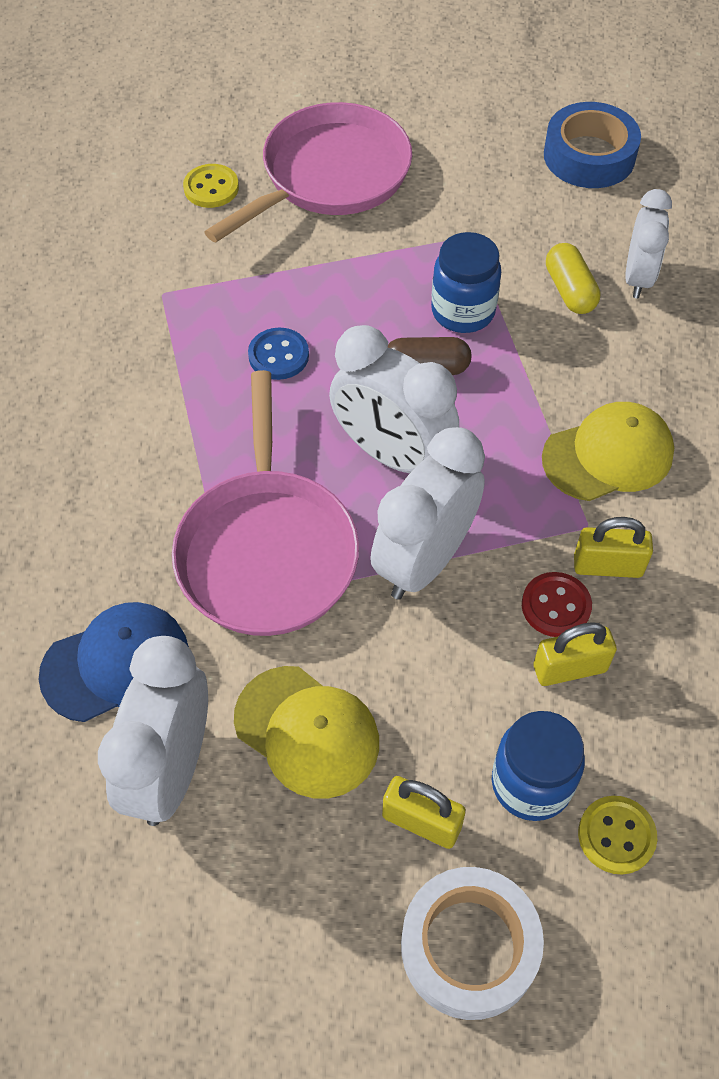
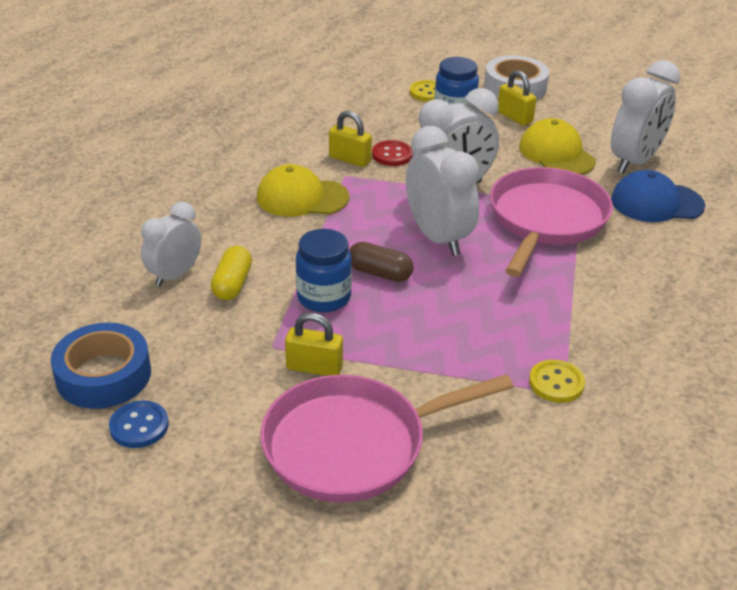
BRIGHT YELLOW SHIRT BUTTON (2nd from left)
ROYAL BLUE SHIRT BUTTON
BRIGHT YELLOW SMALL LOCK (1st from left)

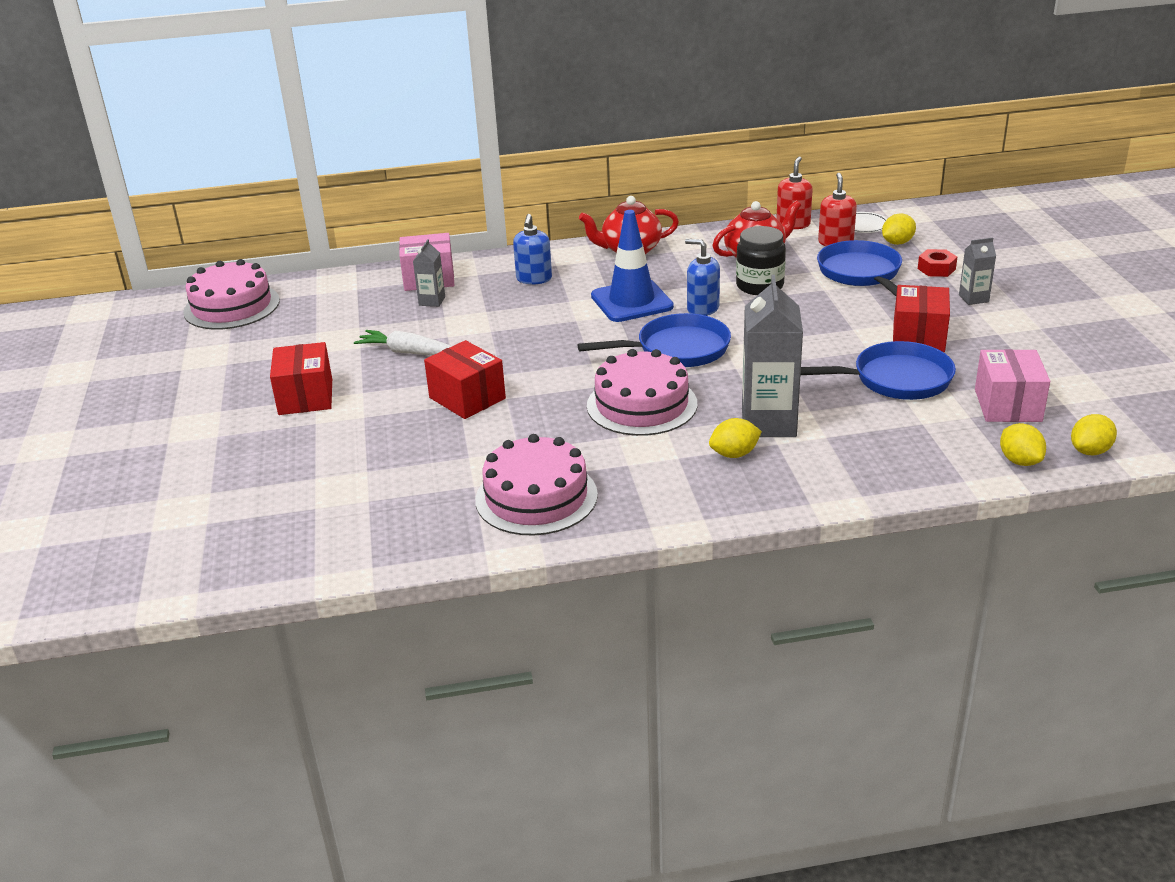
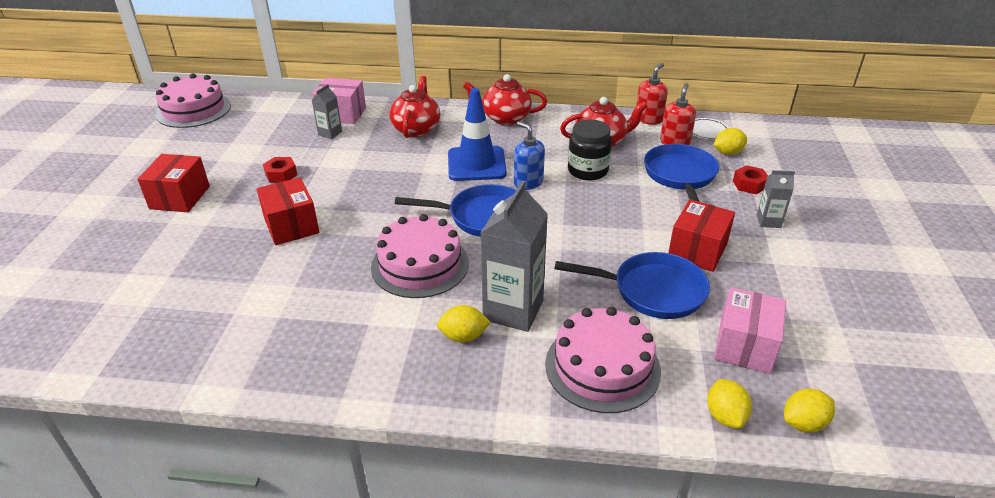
CRIMSON HEX NUT (1st from left)
ROSY LAYER CAKE (3rd from left)
CRIMSON TEA POT (1st from left)

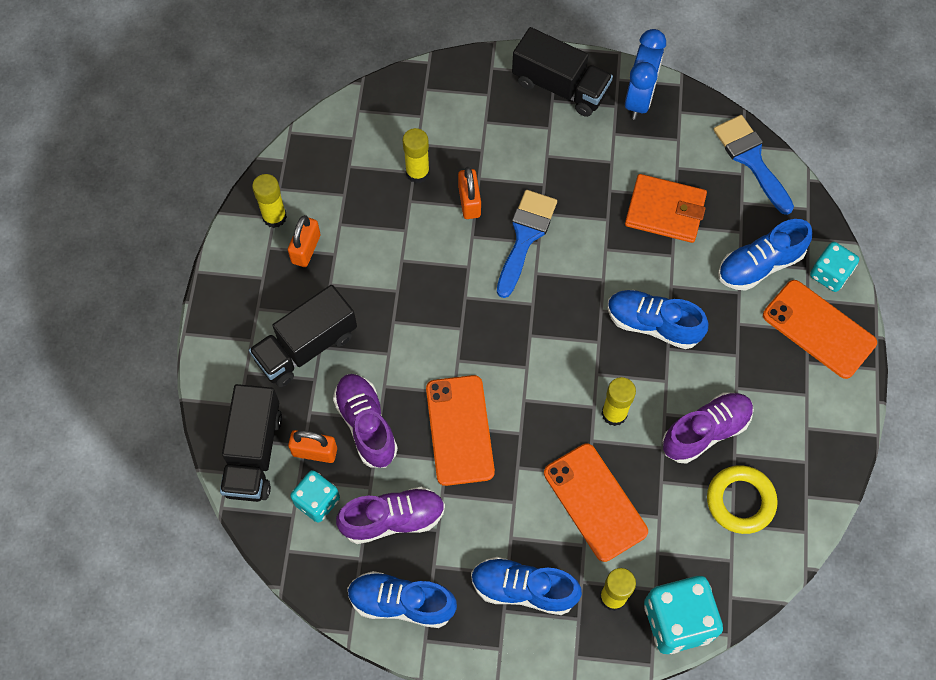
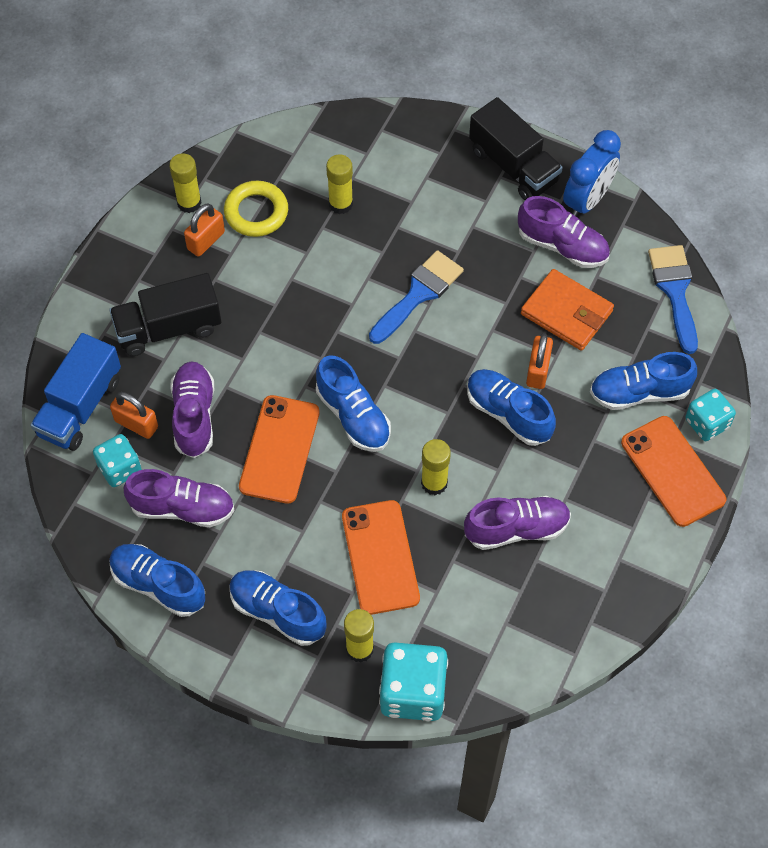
ROYAL BLUE TRUCK
ORANGE SMALL LOCK (3rd from left)
BRIGHT YELLOW TORUS
ROYAL BLUE SNEAKER (3rd from left)
ROYAL PURPLE SNEAKER (4th from left)

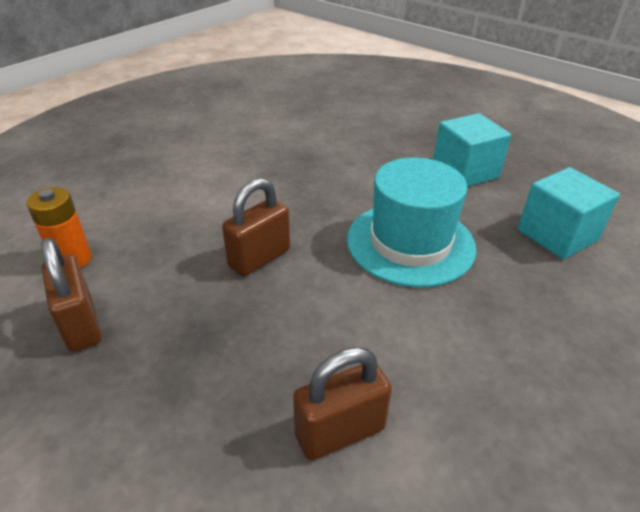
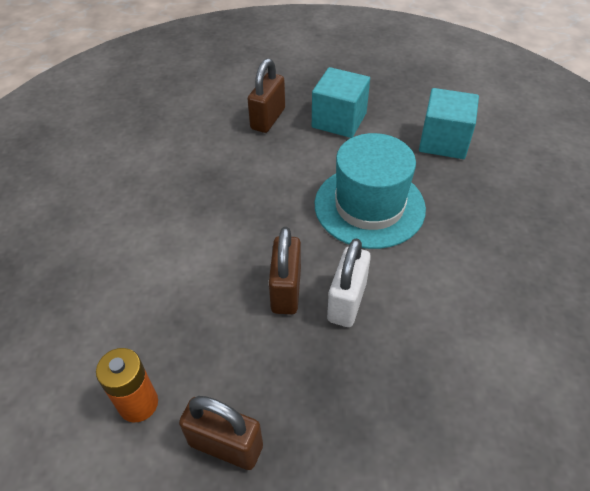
BROWN SMALL LOCK (2nd from left)
PURE WHITE SMALL LOCK

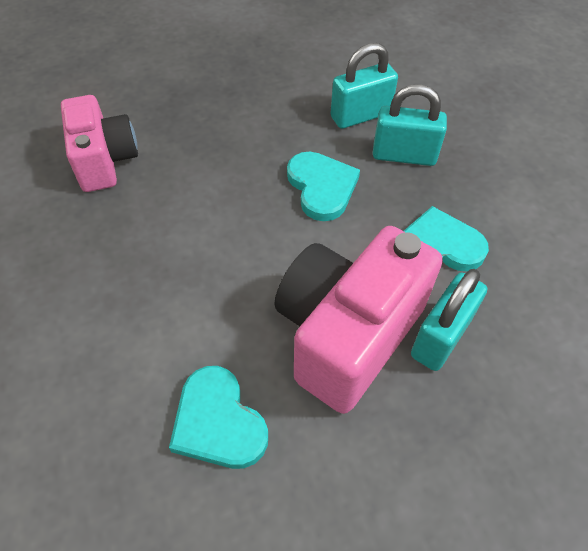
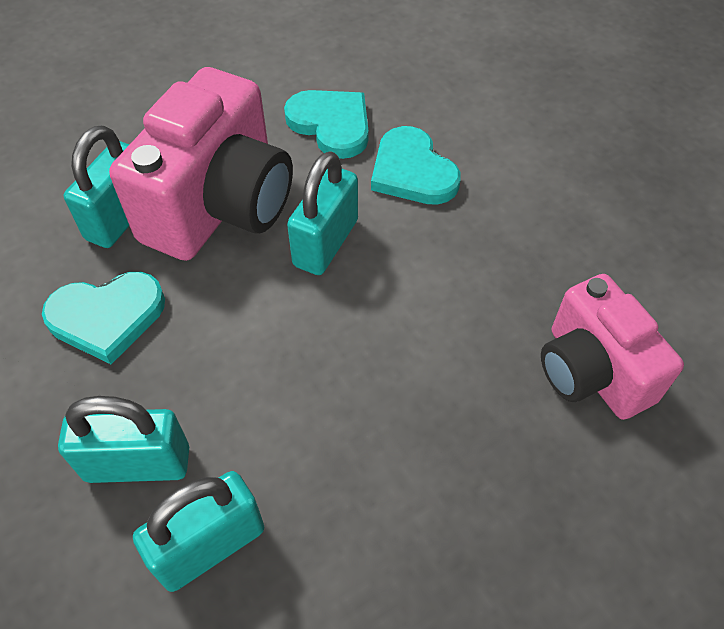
TURQUOISE LOVE HEART (3rd from left)
TURQUOISE SMALL LOCK (4th from left)

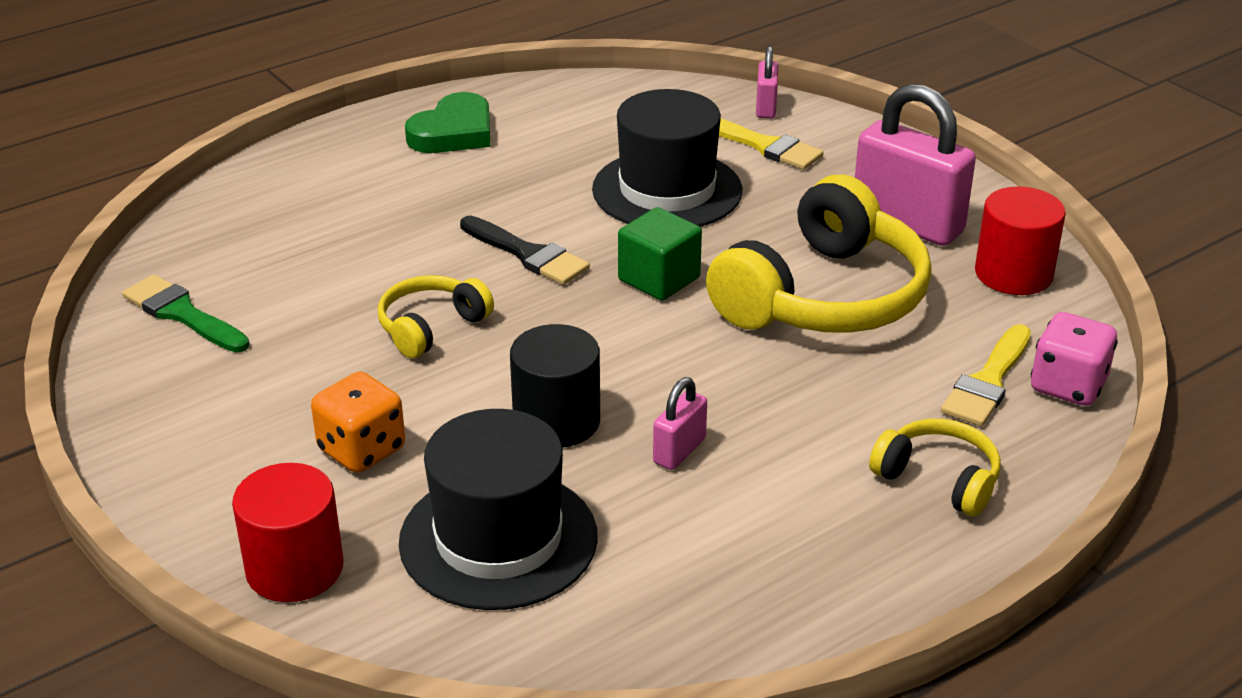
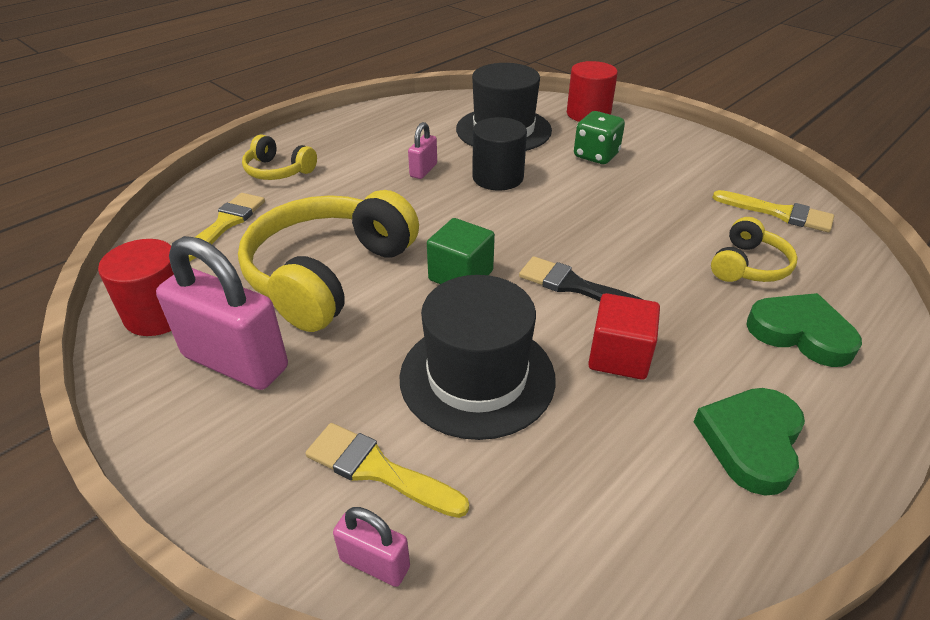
BRIGHT YELLOW PAINTBRUSH (3rd from left)
EMERALD DIE
BRIGHT YELLOW OVER-EAR HEADPHONES (3rd from left)
ROSY SMALL LOCK (2nd from left)
ROSY DIE
CRIMSON CUBE
EMERALD LOVE HEART (2nd from left)

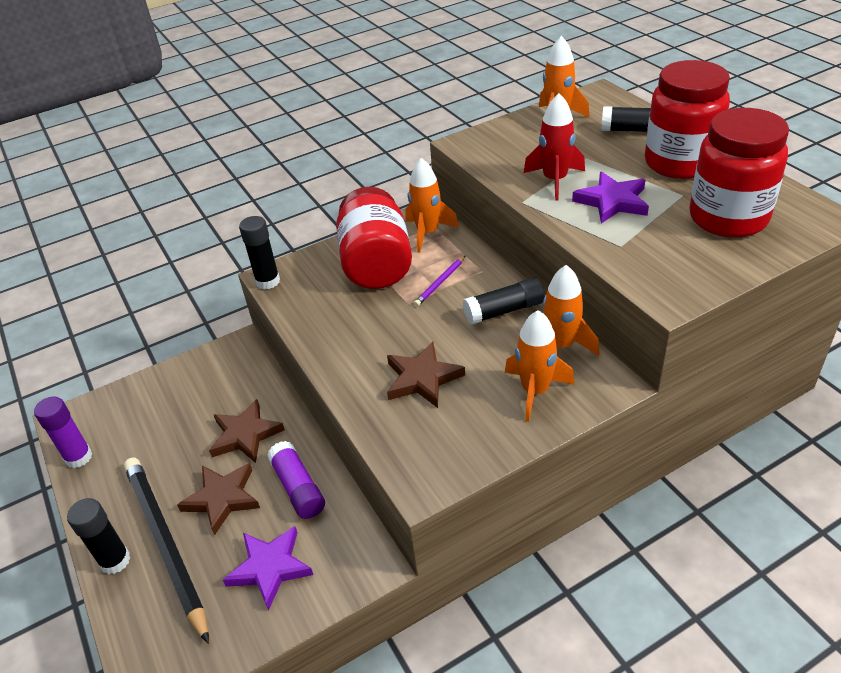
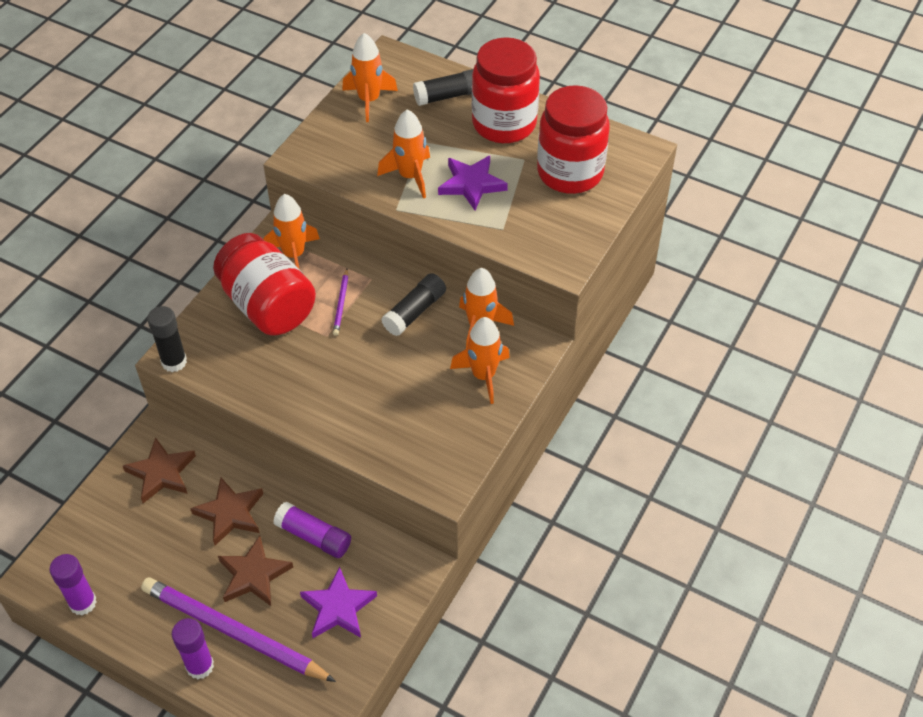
ROYAL PURPLE GLUE (2nd from left)
ROYAL PURPLE PENCIL (1st from left)
BROWN STAR SHAPE (1st from left)
ORANGE TOY ROCKET (3rd from left)

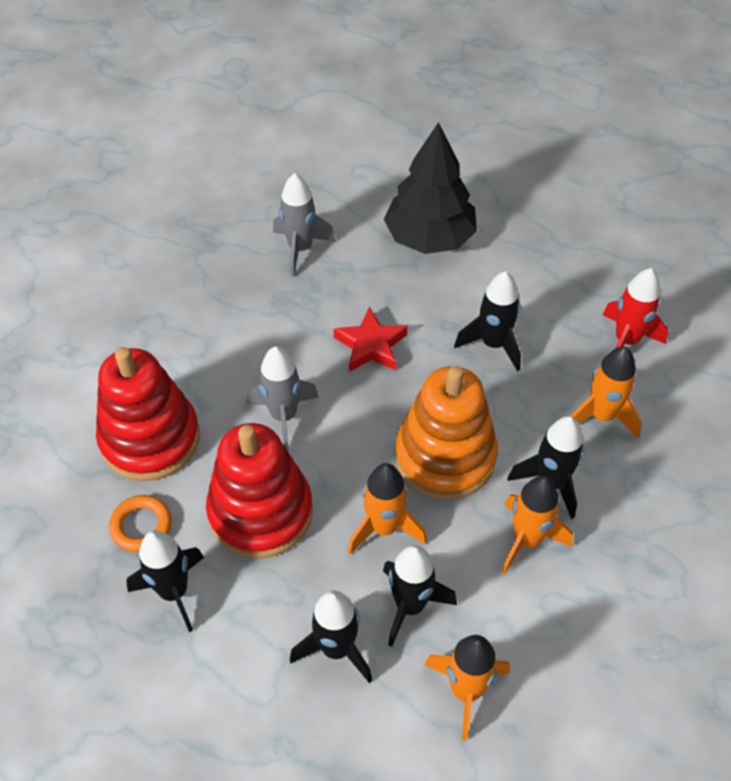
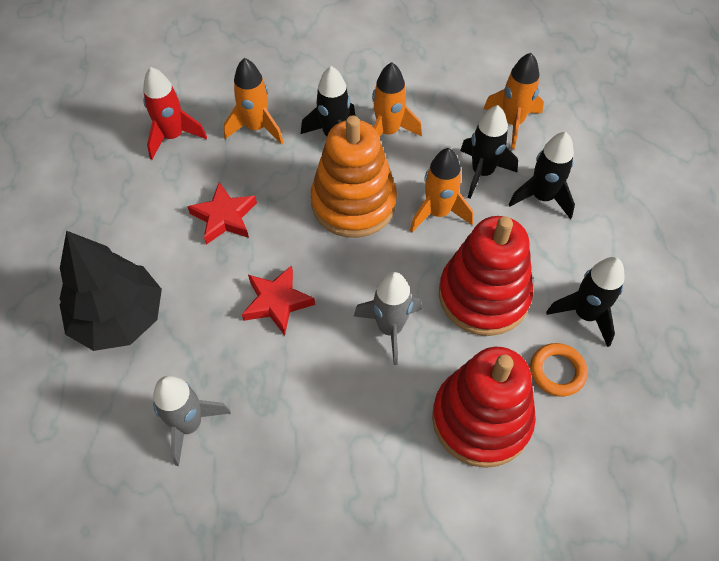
CRIMSON STAR SHAPE (1st from left)

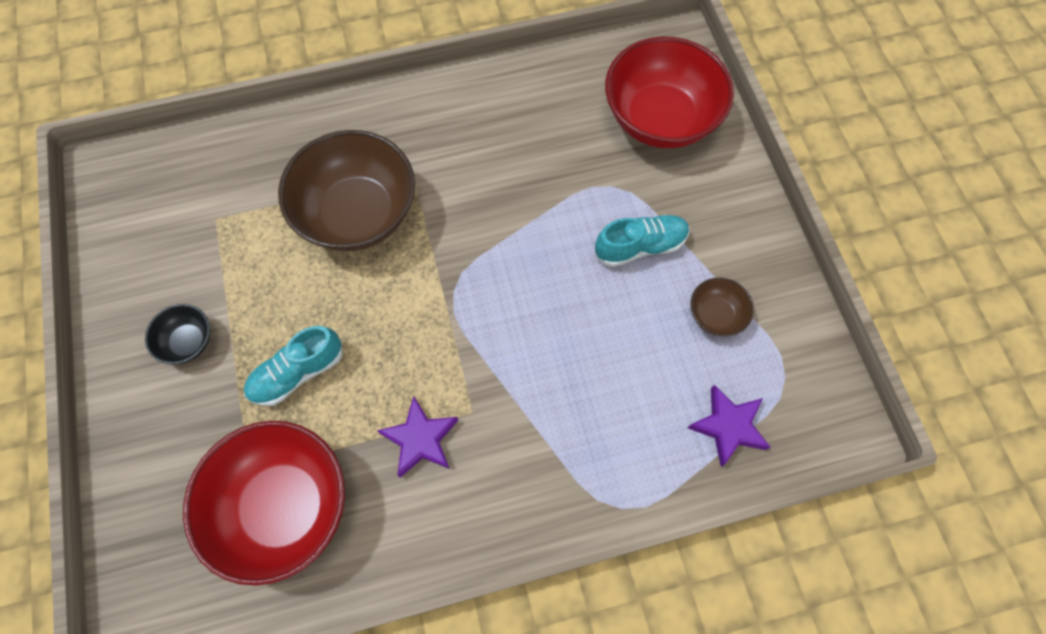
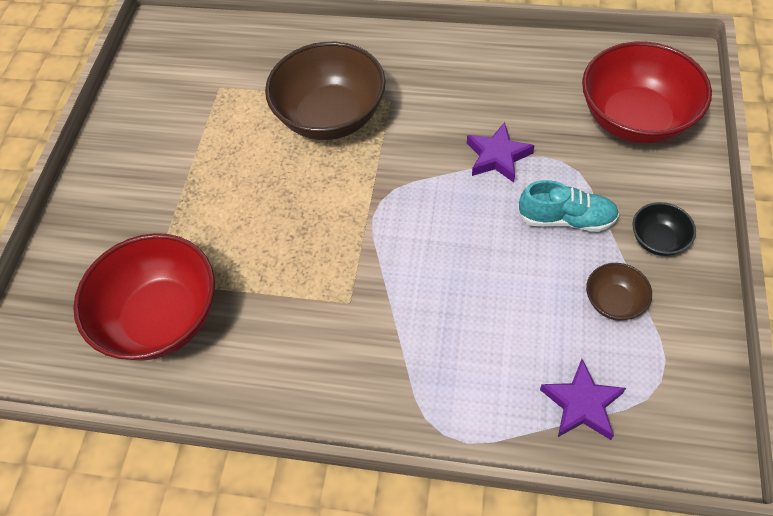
BLACK BOWL
TURQUOISE SNEAKER (1st from left in the first image)
ROYAL PURPLE STAR SHAPE (1st from left)

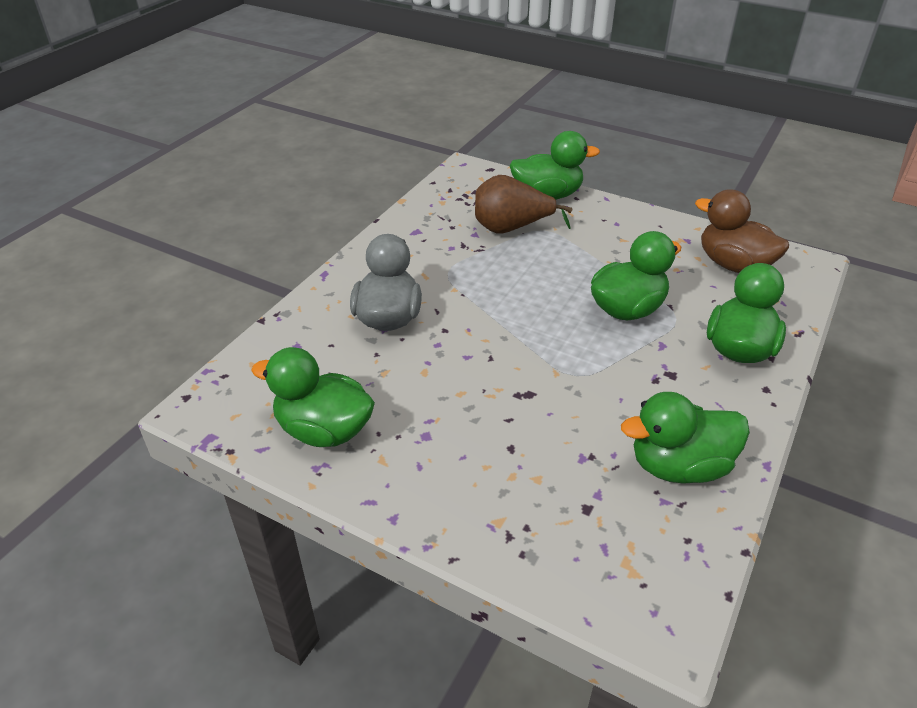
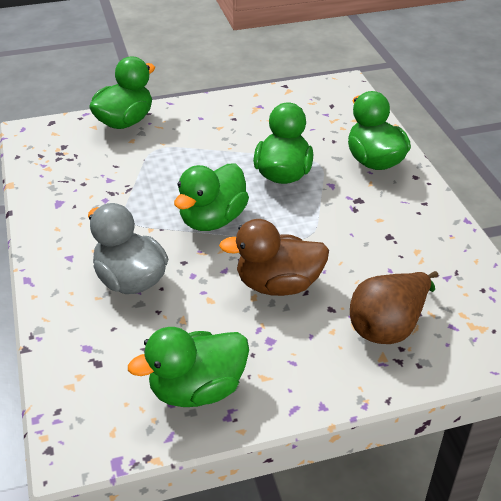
BROWN TOY PEAR
EMERALD TOY DUCK (3rd from left)
BROWN TOY DUCK

